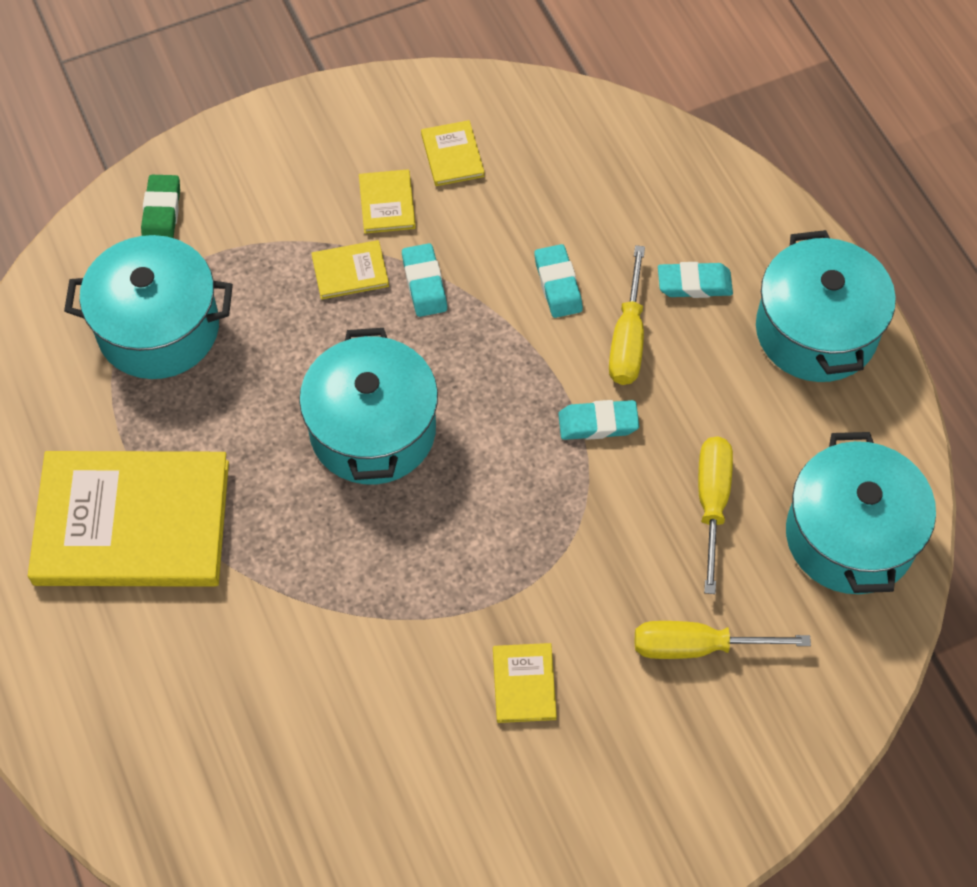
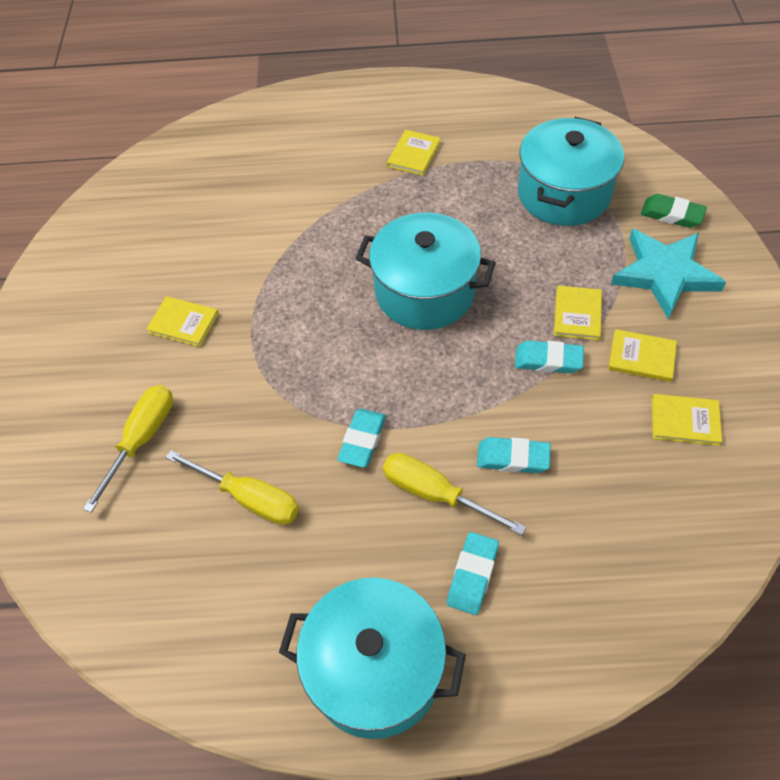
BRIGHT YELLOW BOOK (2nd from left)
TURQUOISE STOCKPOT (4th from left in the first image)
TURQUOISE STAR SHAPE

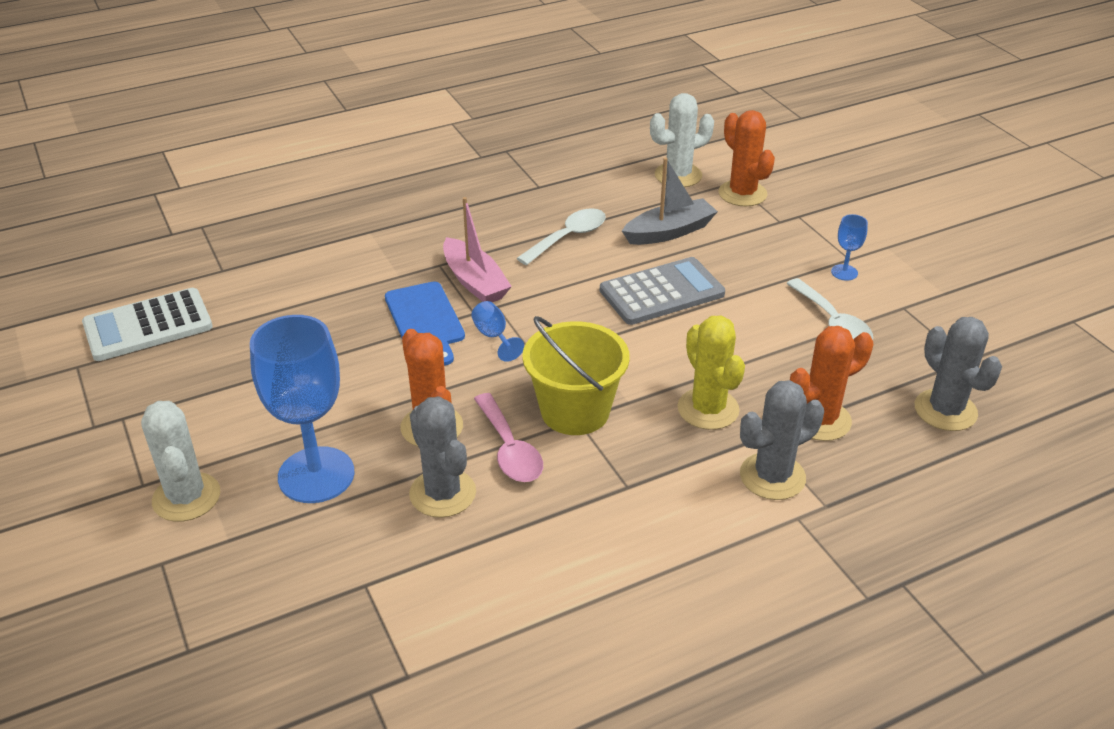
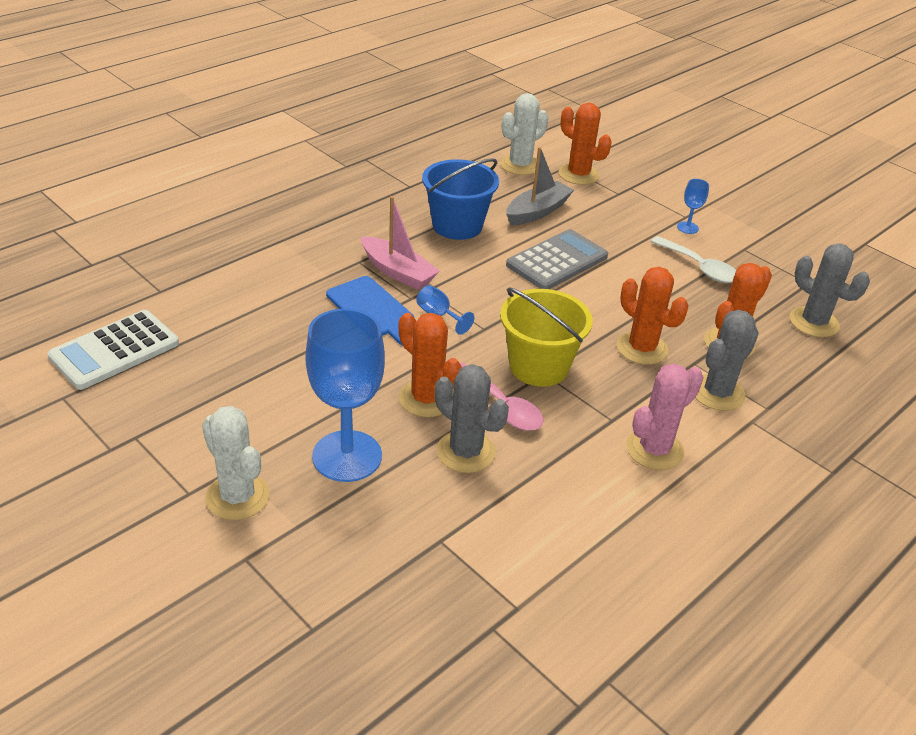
ROYAL BLUE PAIL
ORANGE SAGUARO CACTUS (3rd from left)
ROSY SAGUARO CACTUS

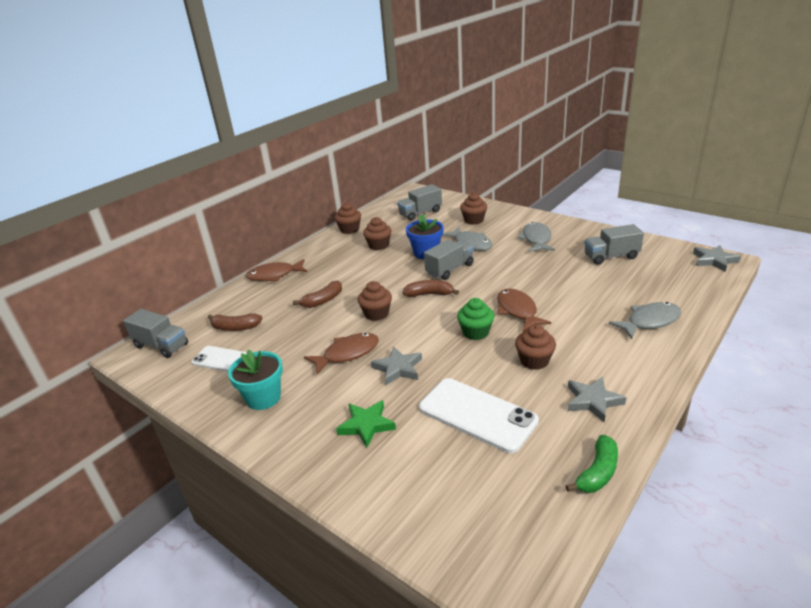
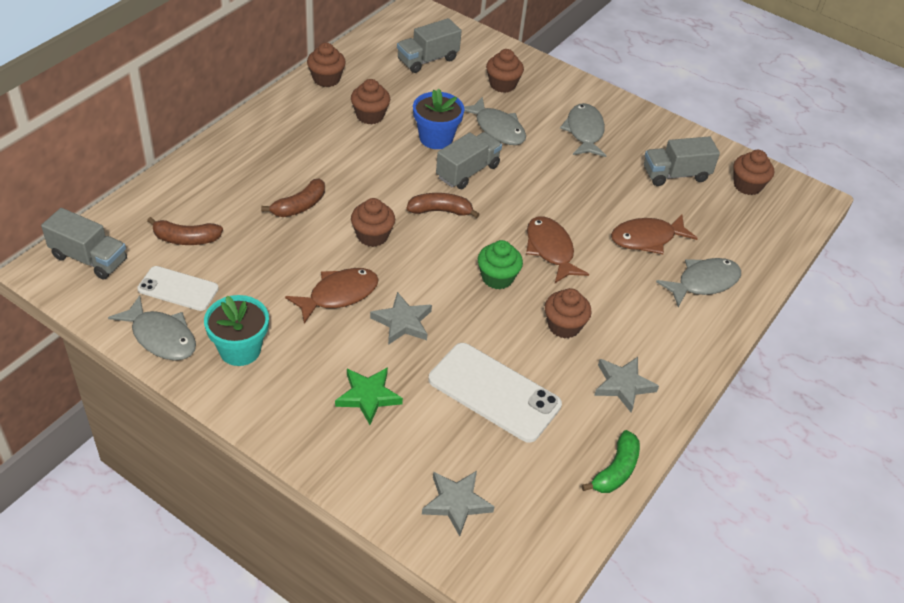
BROWN TOY FISH (3rd from left)
ASH-GREY STAR SHAPE (2nd from left)
ASH-GREY TOY FISH (1st from left)
BROWN CUPCAKE (6th from left)

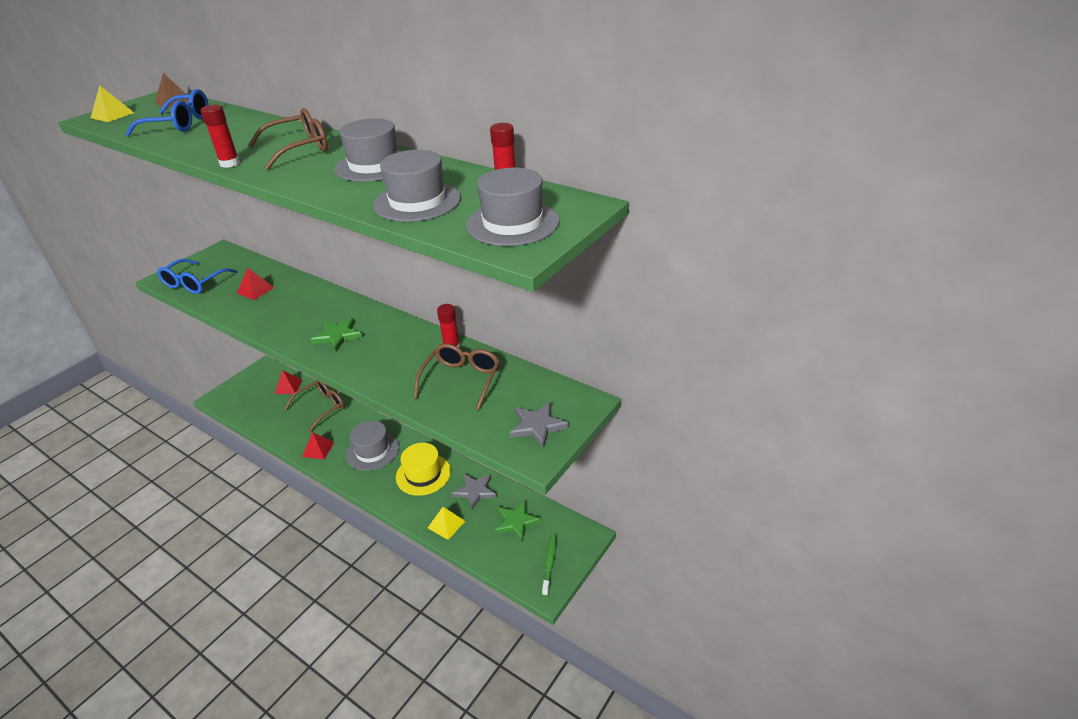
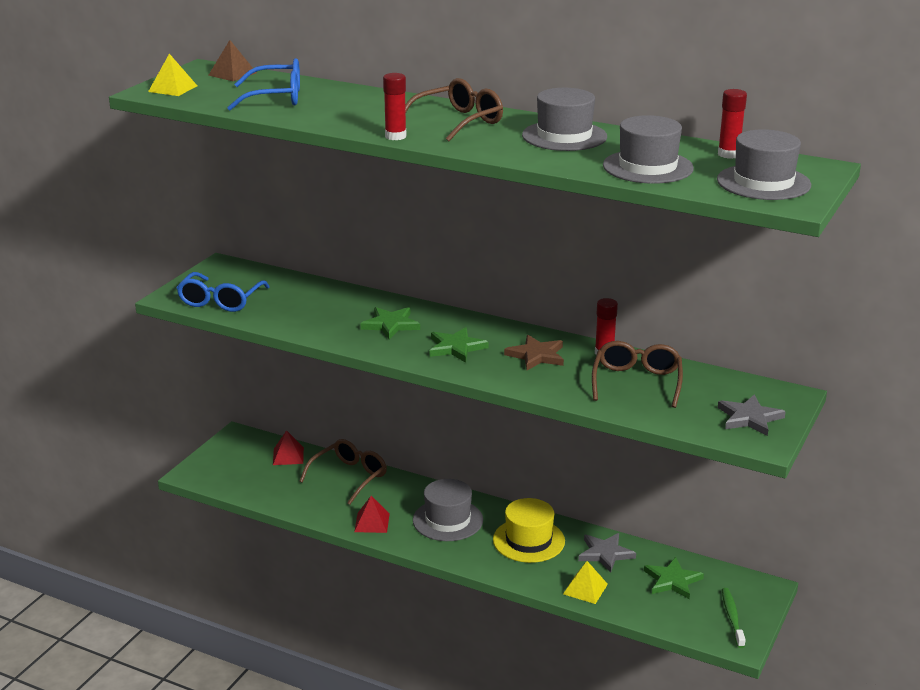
CRIMSON PYRAMID SHAPE (1st from left in the first image)
EMERALD STAR SHAPE (1st from left)
BROWN STAR SHAPE

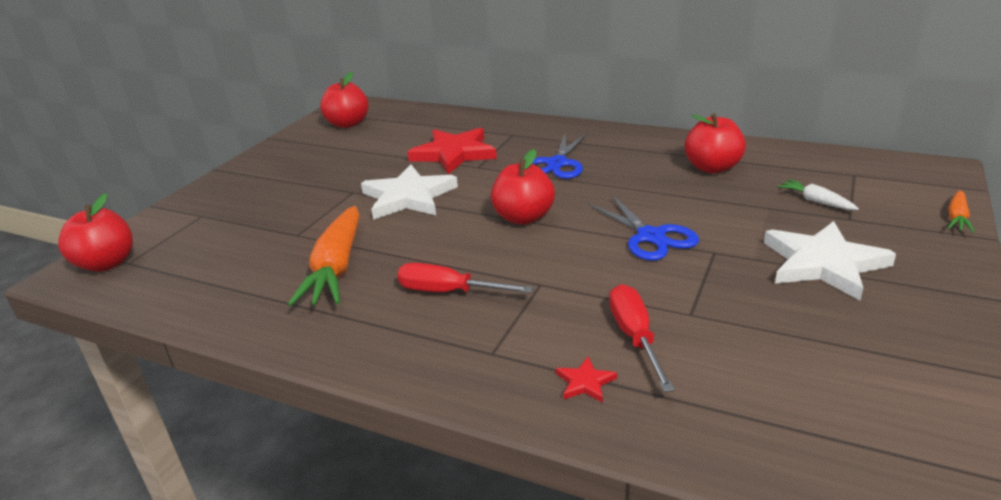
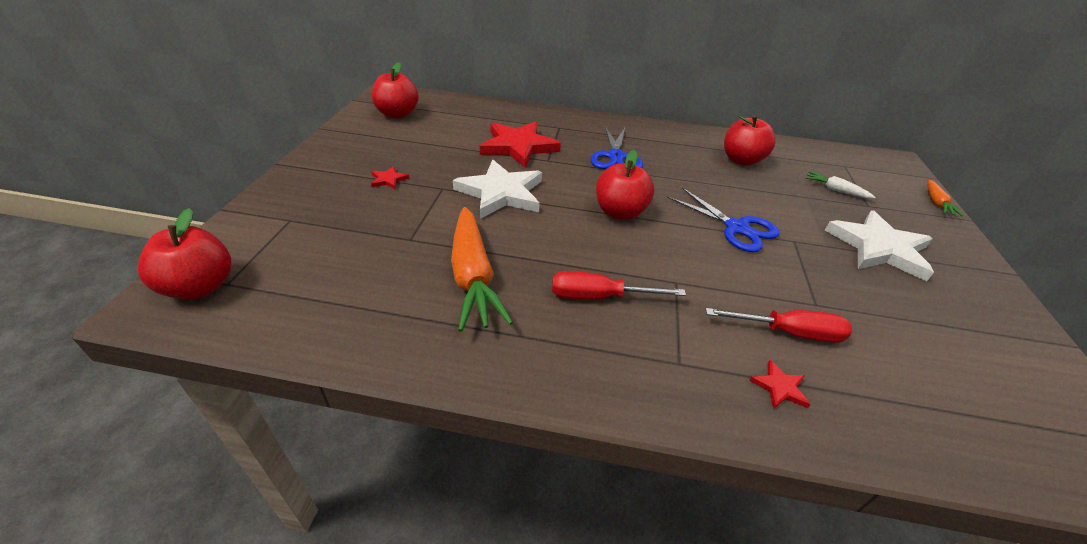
CRIMSON FLAT SCREWDRIVER (2nd from left)
CRIMSON STAR SHAPE (1st from left)

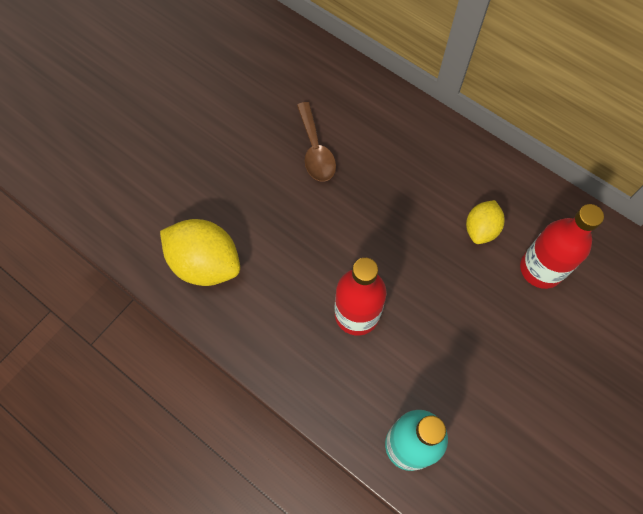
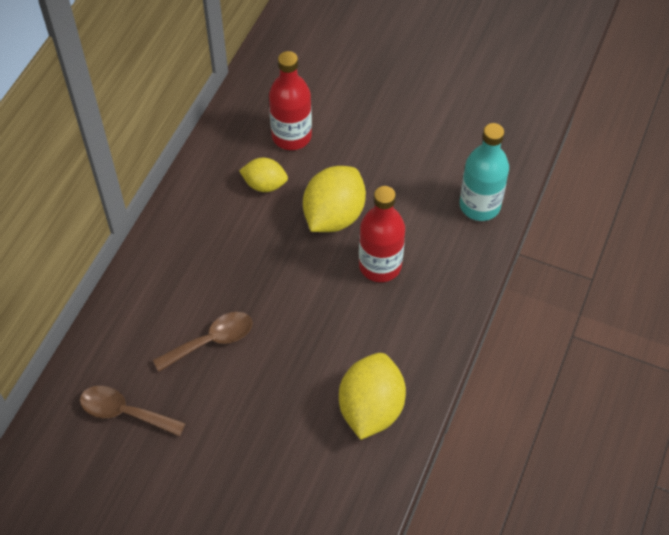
BROWN SPOON (1st from left)
BRIGHT YELLOW TOY LEMON (2nd from left)

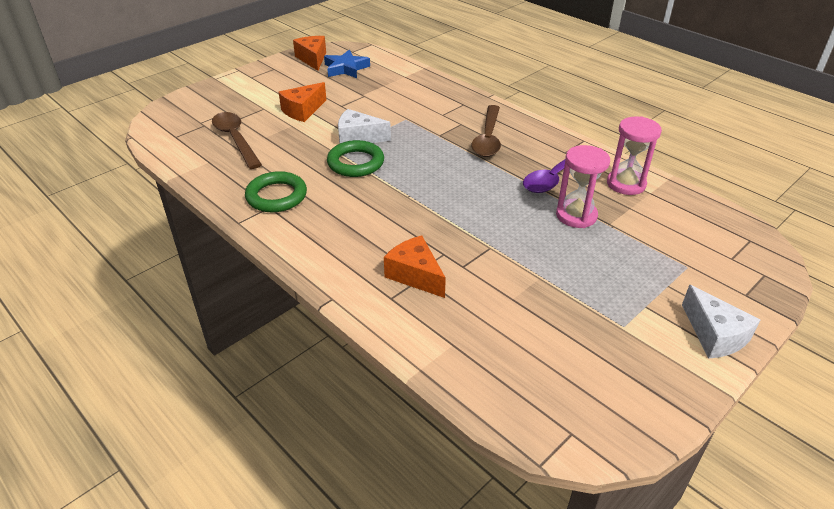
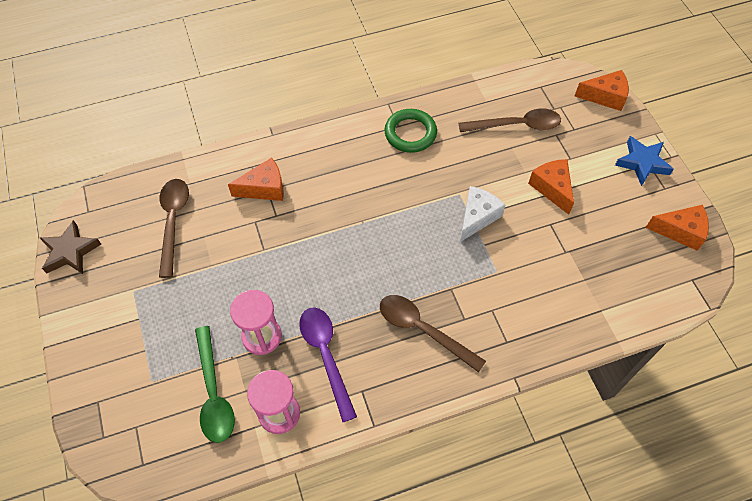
ROYAL BLUE STAR SHAPE
EMERALD TORUS (2nd from left in the first image)
PURE WHITE PIECE OF CHEESE (2nd from left in the first image)
BROWN STAR SHAPE
BROWN SPOON (1st from left)
EMERALD SPOON
ORANGE PIECE OF CHEESE (3rd from left)

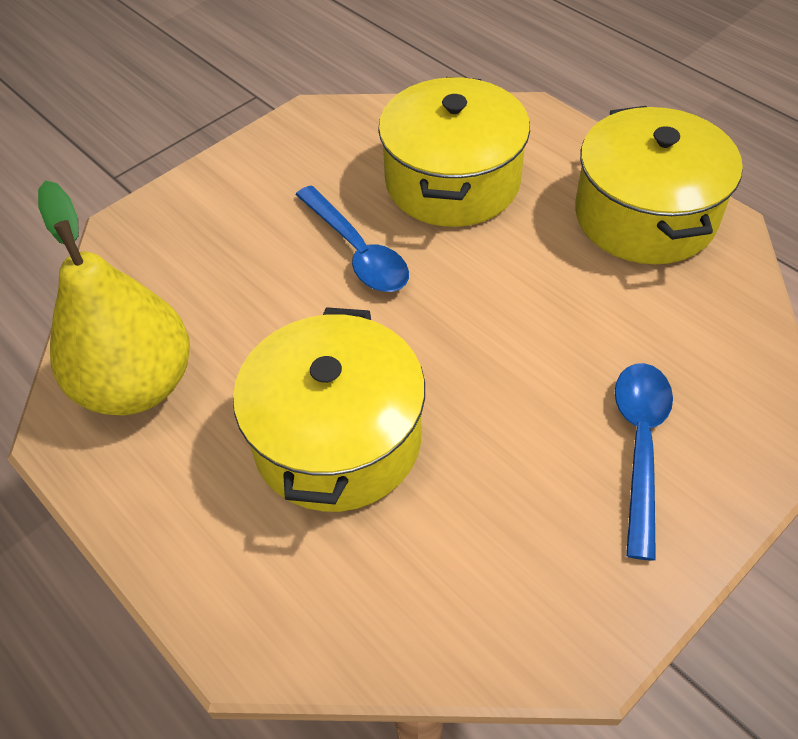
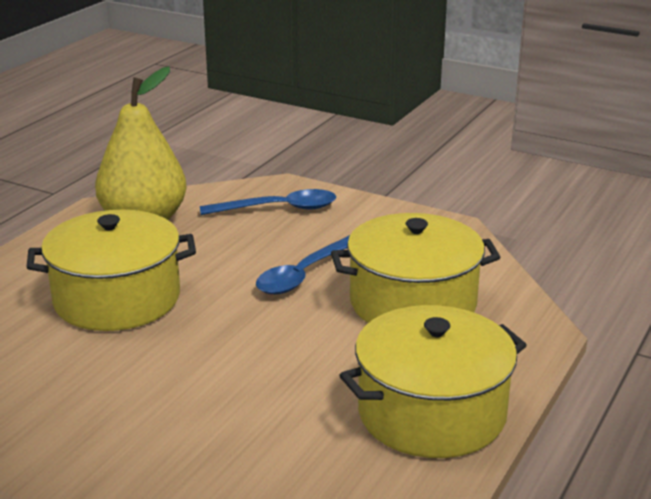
ROYAL BLUE SPOON (1st from left)

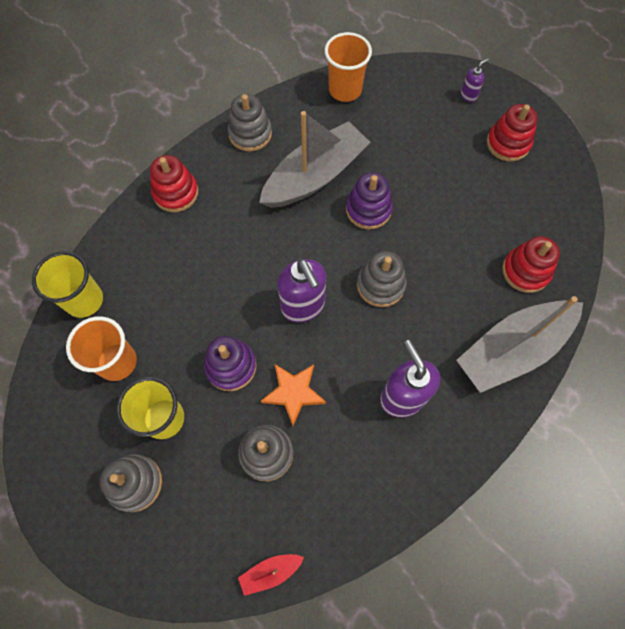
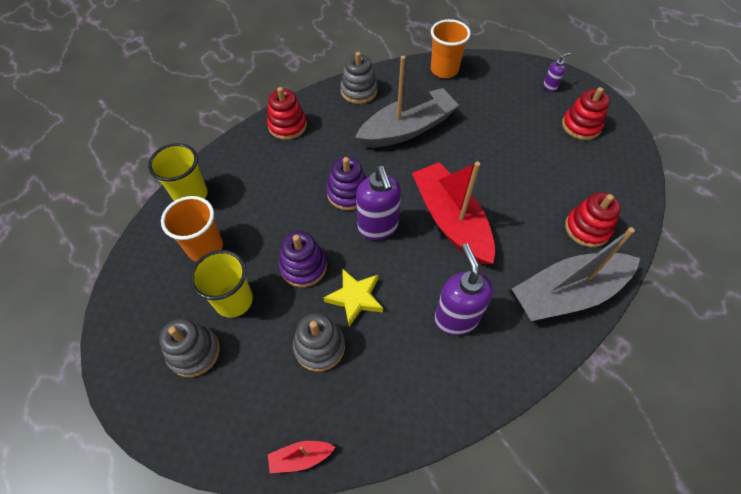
BRIGHT YELLOW STAR SHAPE
ROYAL PURPLE STACKING RINGS (2nd from left)
CRIMSON TOY BOAT (2nd from left)

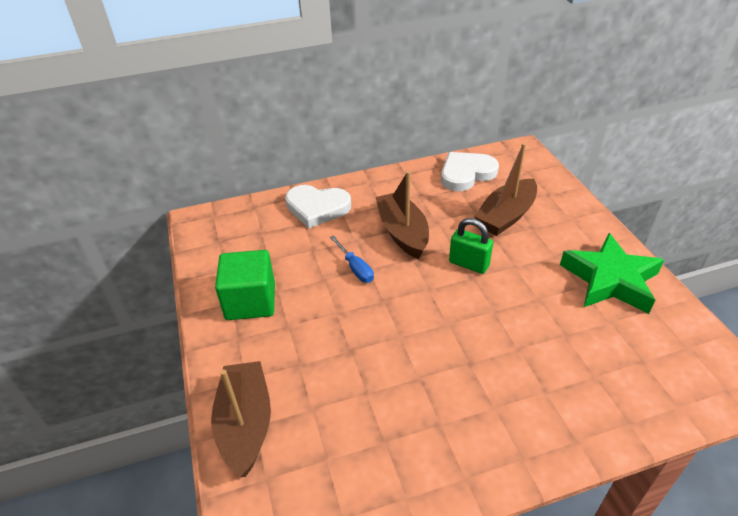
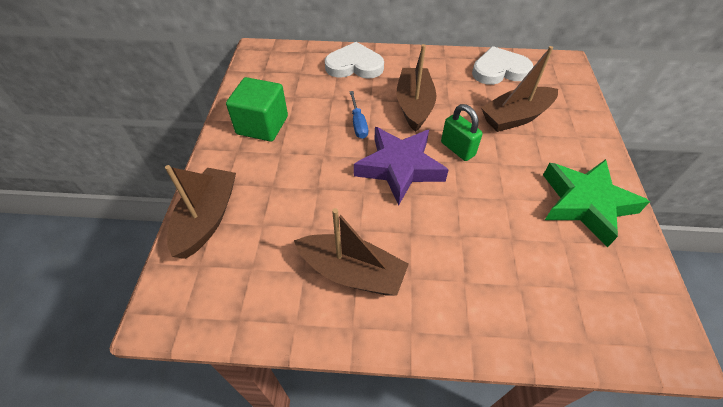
PURE WHITE LOVE HEART (1st from left)
BROWN TOY BOAT (2nd from left)
ROYAL PURPLE STAR SHAPE

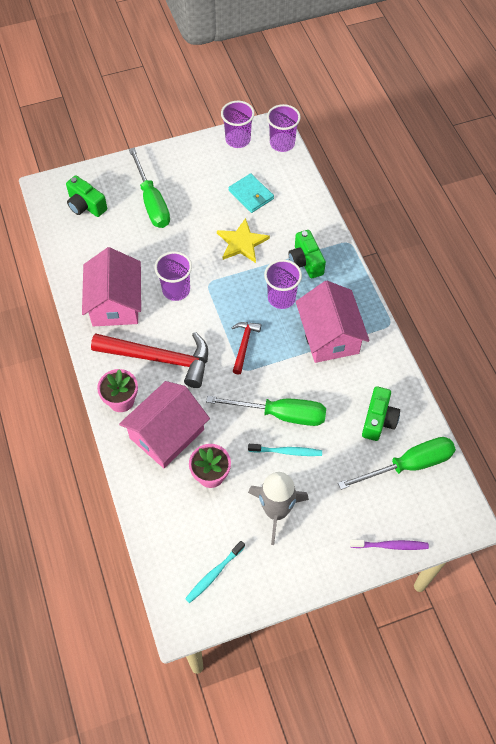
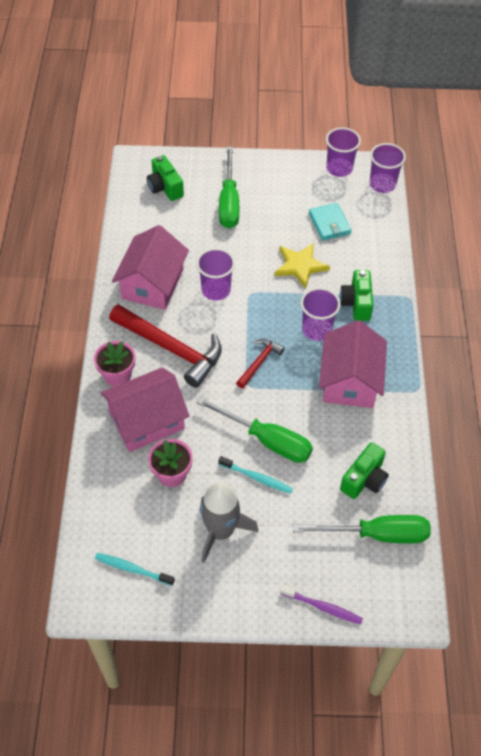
TURQUOISE DENTAL BRUSH (1st from left)

